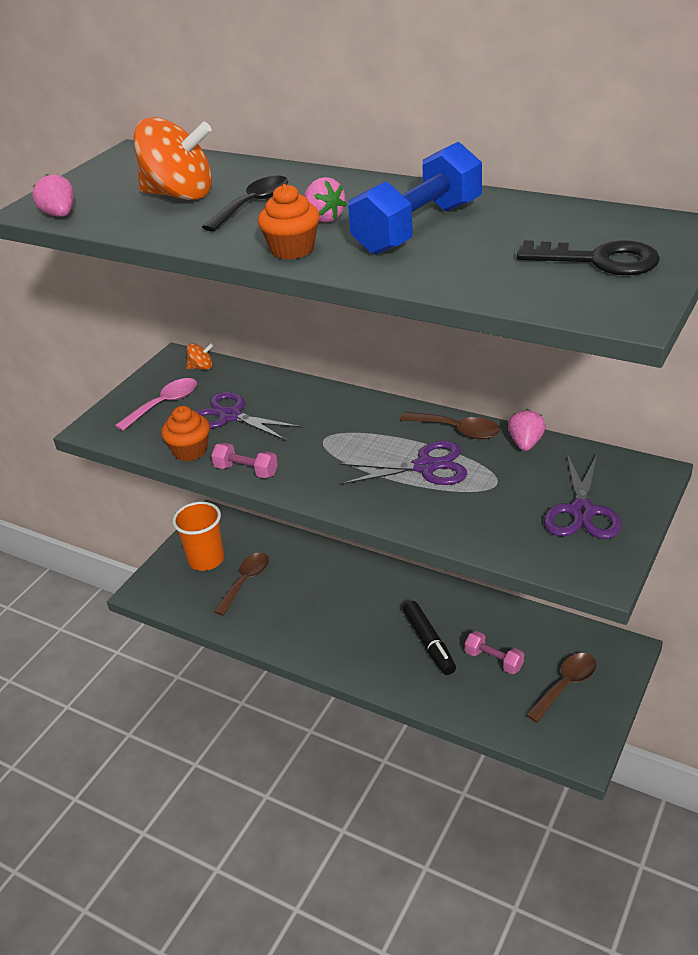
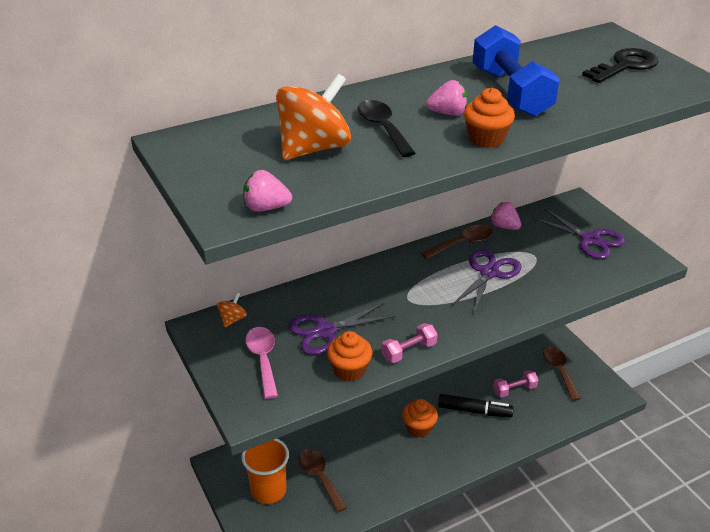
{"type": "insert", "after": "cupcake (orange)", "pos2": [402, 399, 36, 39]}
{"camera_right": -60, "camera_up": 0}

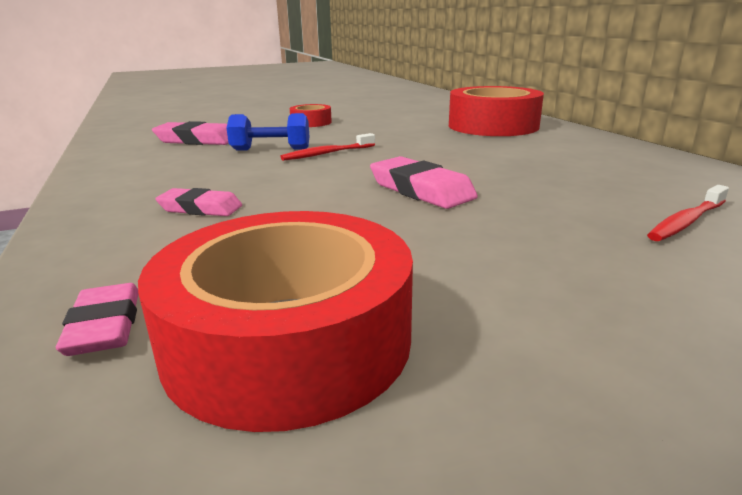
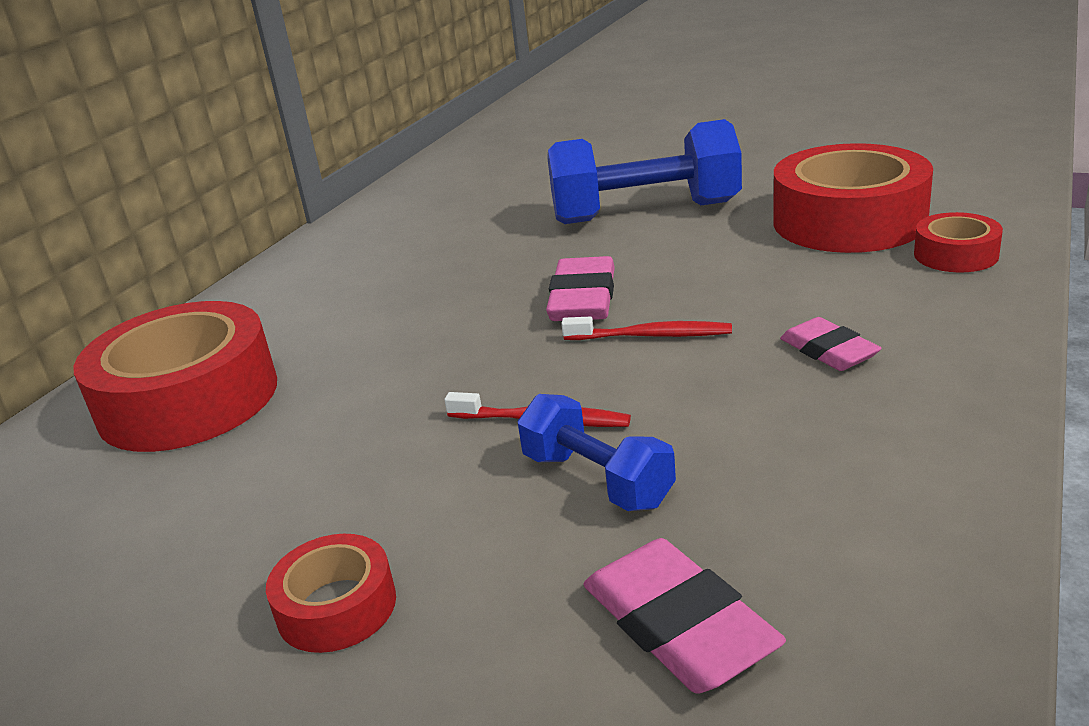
{"type": "insert", "after": "dumbbell (blue)", "pos2": [547, 119, 195, 105]}
{"type": "move", "before": "toothbrush (red)", "pos1": [647, 185, 82, 56], "pos2": [561, 317, 171, 23]}
{"type": "replace", "before": "eraser (pink)", "after": "tape (red)", "pos1": [56, 283, 82, 73], "pos2": [914, 212, 89, 60]}
{"camera_right": -130, "camera_up": 5}

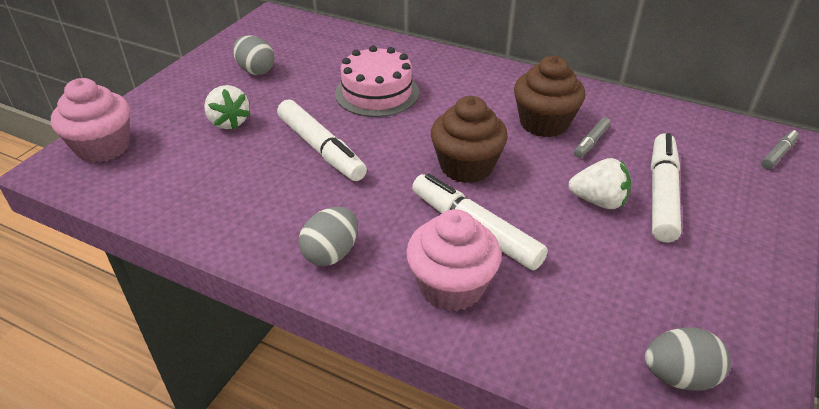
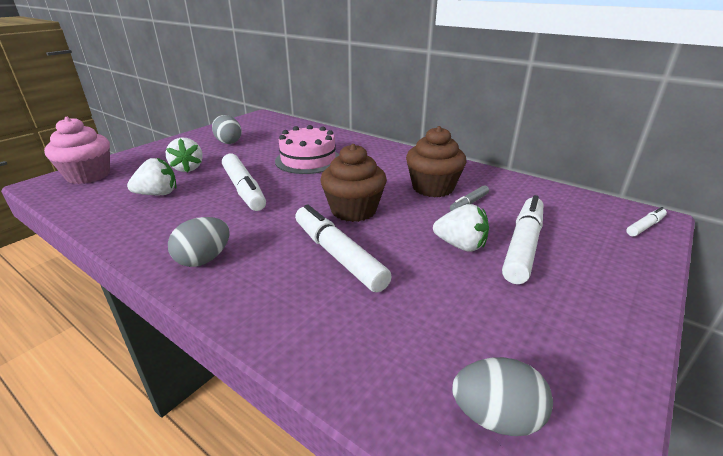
{"type": "insert", "after": "strawberry (white)", "pos2": [127, 157, 50, 38]}
{"type": "recolor", "before": "marker (grey)", "after": "marker (white)", "pos1": [761, 130, 38, 39], "pos2": [626, 207, 41, 29]}
{"type": "delete", "before": "cupcake (pink)", "pos1": [406, 209, 95, 102]}
{"camera_right": 10, "camera_up": -10}

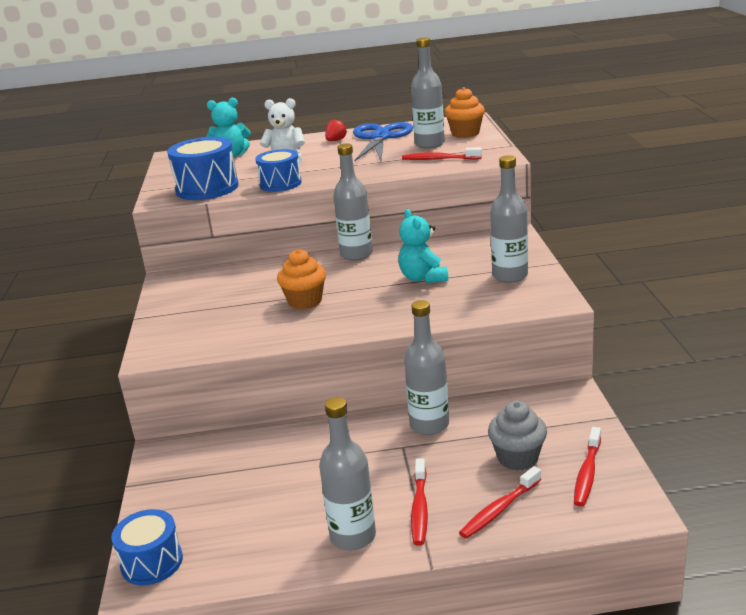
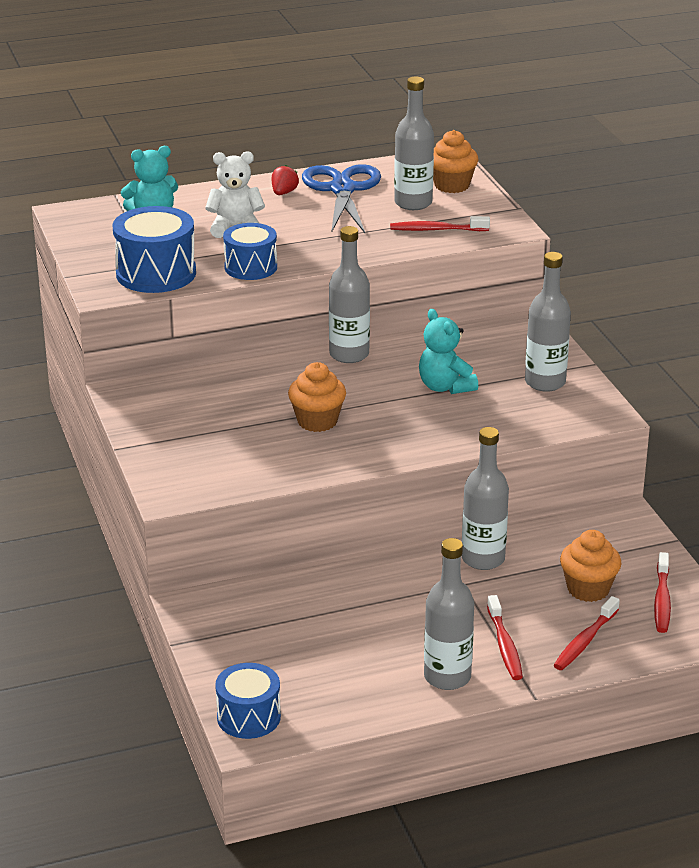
{"type": "recolor", "before": "cupcake (grey)", "after": "cupcake (orange)", "pos1": [488, 401, 59, 70], "pos2": [560, 530, 62, 72]}
{"camera_right": -15, "camera_up": 5}

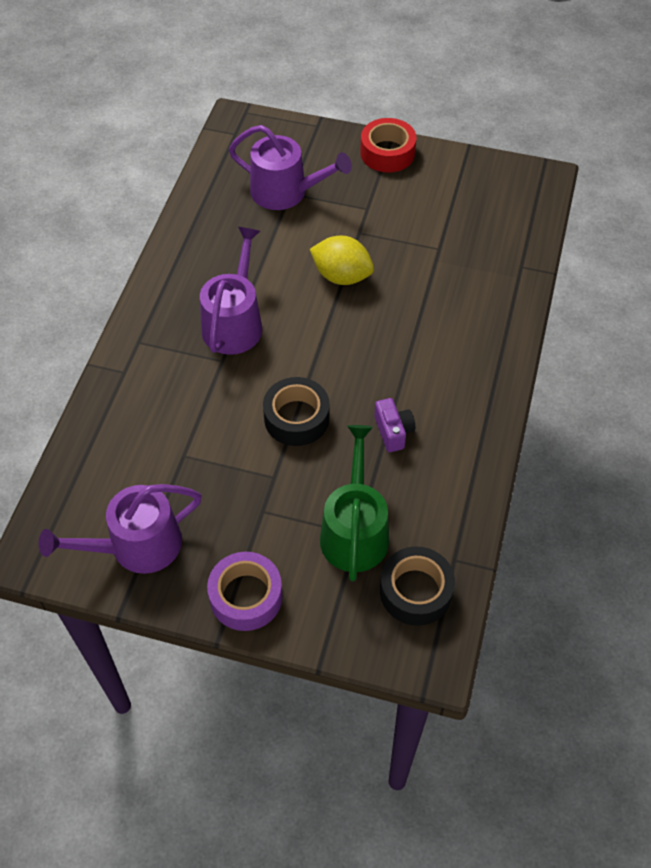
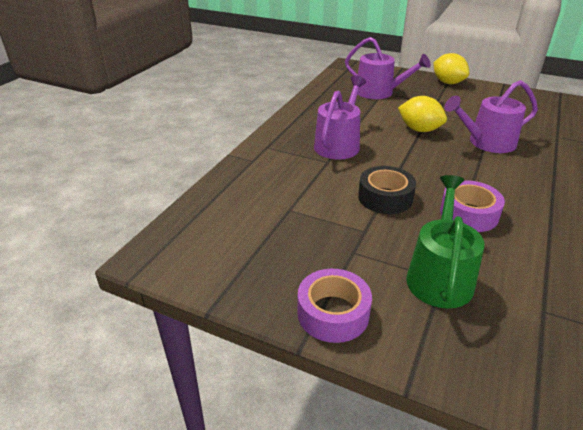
{"type": "replace", "before": "tape (red)", "after": "lemon (yellow)", "pos1": [360, 118, 56, 54], "pos2": [433, 53, 36, 31]}
{"type": "replace", "before": "camera (purple)", "after": "tape (purple)", "pos1": [375, 398, 40, 54], "pos2": [440, 180, 65, 52]}
{"type": "move", "before": "watering can (purple)", "pos1": [39, 484, 163, 90], "pos2": [444, 80, 94, 73]}
{"type": "delete", "before": "tape (black)", "pos1": [380, 546, 75, 80]}
{"camera_right": 10, "camera_up": -20}

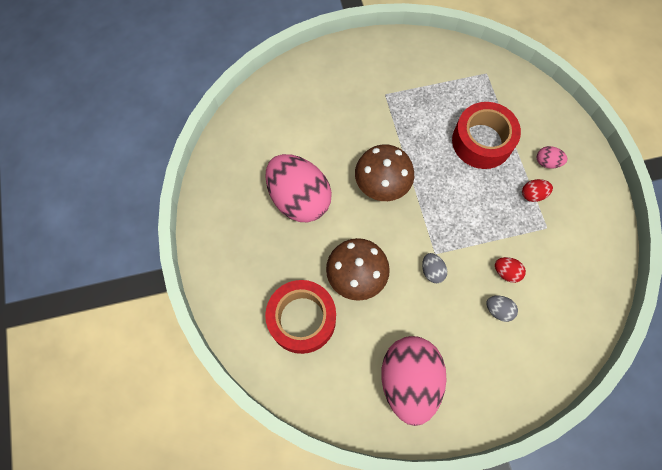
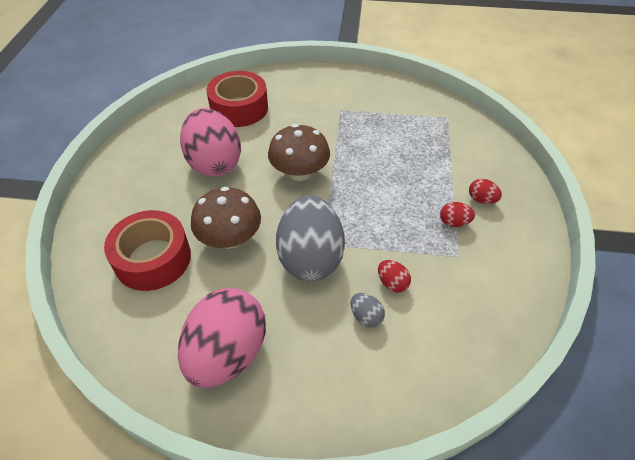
{"type": "move", "before": "tape (red)", "pos1": [452, 102, 69, 67], "pos2": [206, 71, 62, 56]}
{"type": "resize", "before": "egg (grey)", "pos1": [422, 253, 25, 30], "pos2": [276, 195, 69, 86], "scale": 2.49}
{"type": "recolor", "before": "egg (pink)", "after": "egg (red)", "pos1": [537, 146, 31, 22], "pos2": [469, 179, 33, 25]}
{"camera_right": 20, "camera_up": -20}

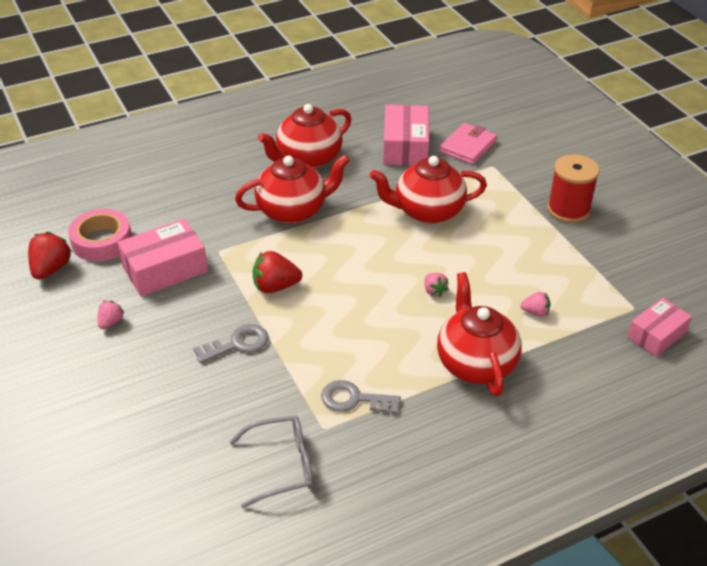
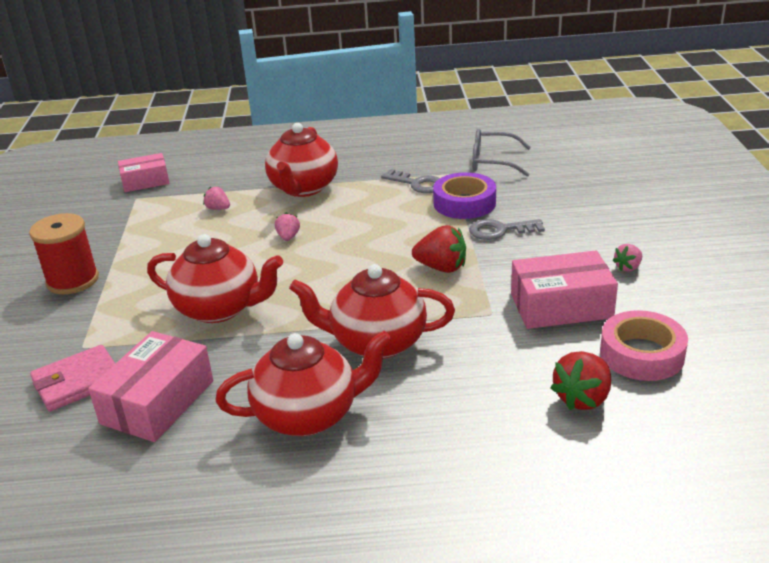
{"type": "insert", "after": "tape (purple)", "pos2": [433, 172, 63, 47]}
{"type": "move", "before": "strawberry (red)", "pos1": [28, 232, 44, 48], "pos2": [551, 351, 60, 59]}
{"camera_right": -155, "camera_up": -10}

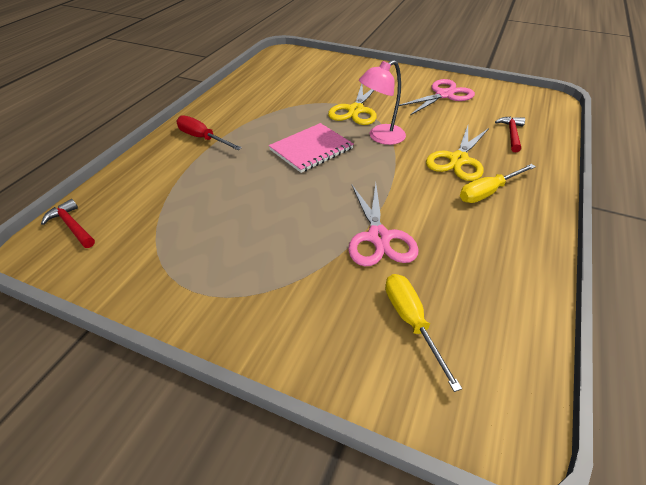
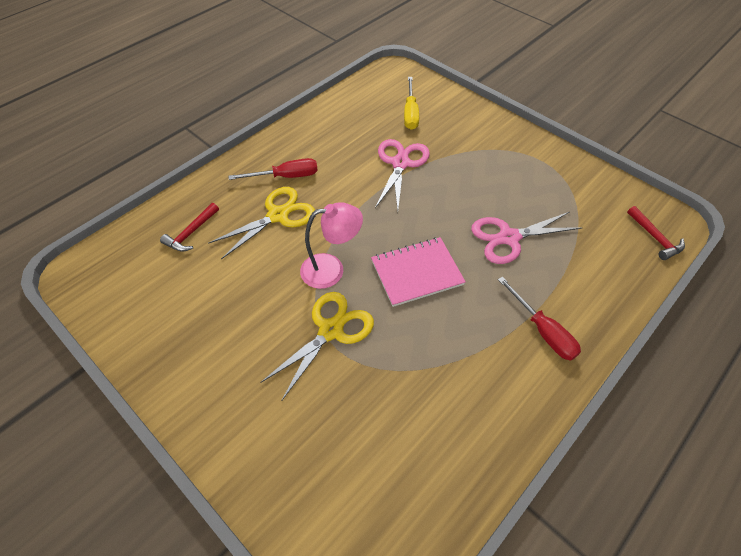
{"type": "recolor", "before": "screwdriver (yellow)", "after": "screwdriver (red)", "pos1": [460, 164, 76, 39], "pos2": [229, 158, 89, 22]}
{"type": "move", "before": "scissors (pink)", "pos1": [399, 79, 76, 36], "pos2": [471, 212, 112, 52]}
{"camera_right": -160, "camera_up": 10}

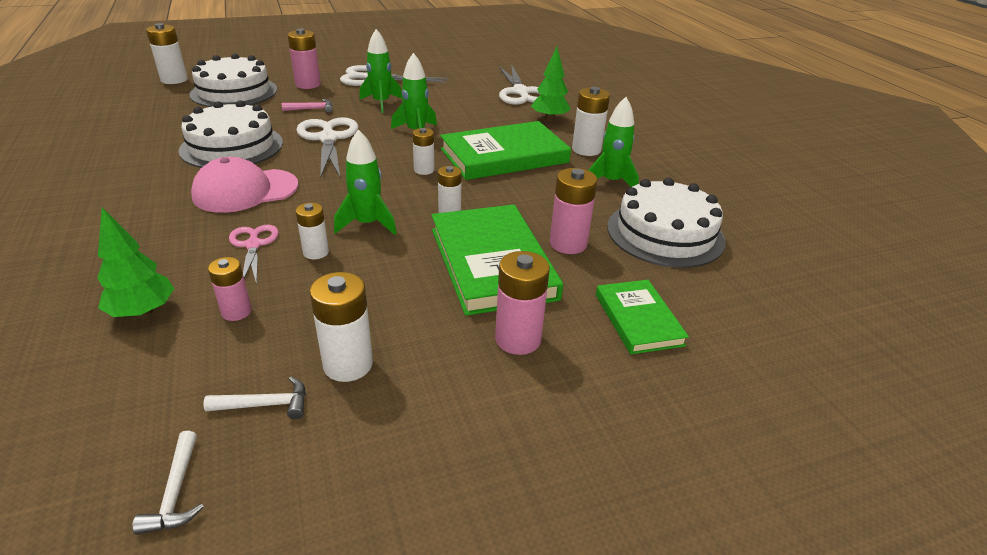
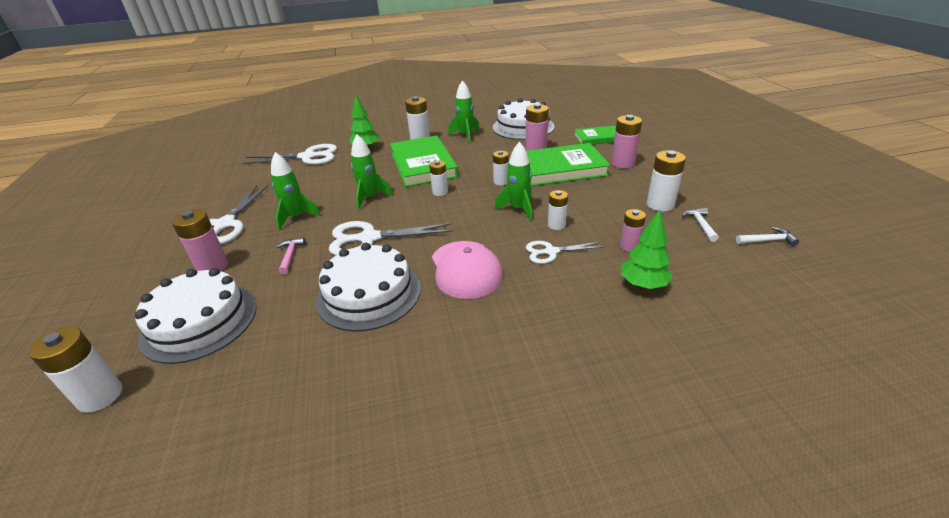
{"type": "recolor", "before": "scissors (pink)", "after": "scissors (white)", "pos1": [229, 225, 50, 60], "pos2": [526, 241, 77, 23]}
{"camera_right": -80, "camera_up": 0}

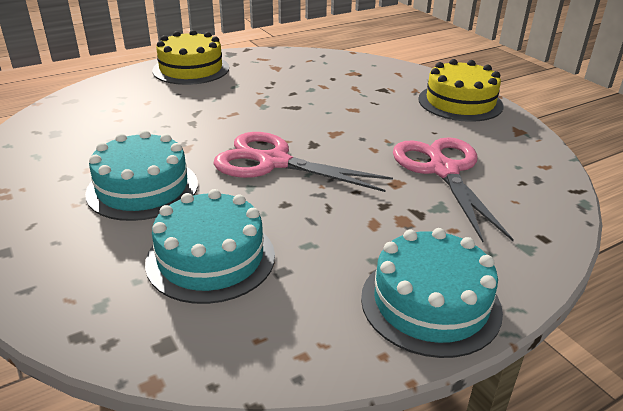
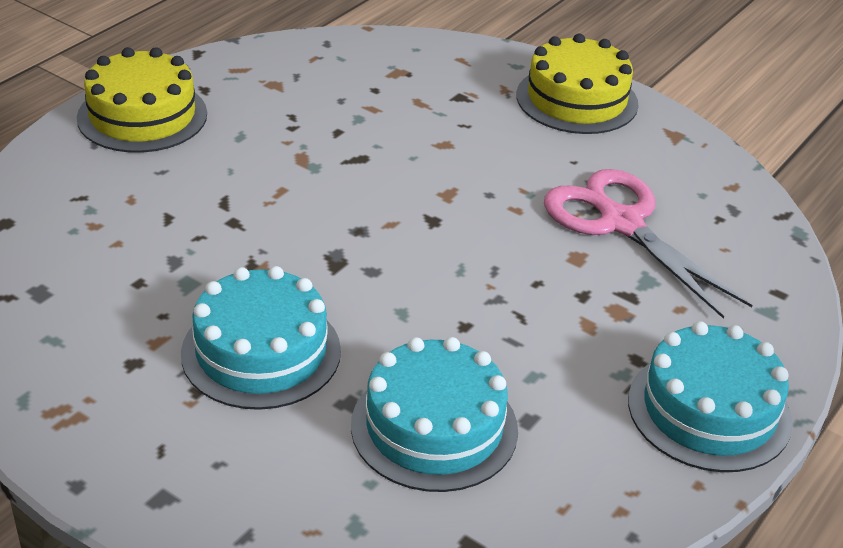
{"type": "delete", "before": "scissors (pink)", "pos1": [213, 132, 180, 60]}
{"camera_right": -25, "camera_up": 5}

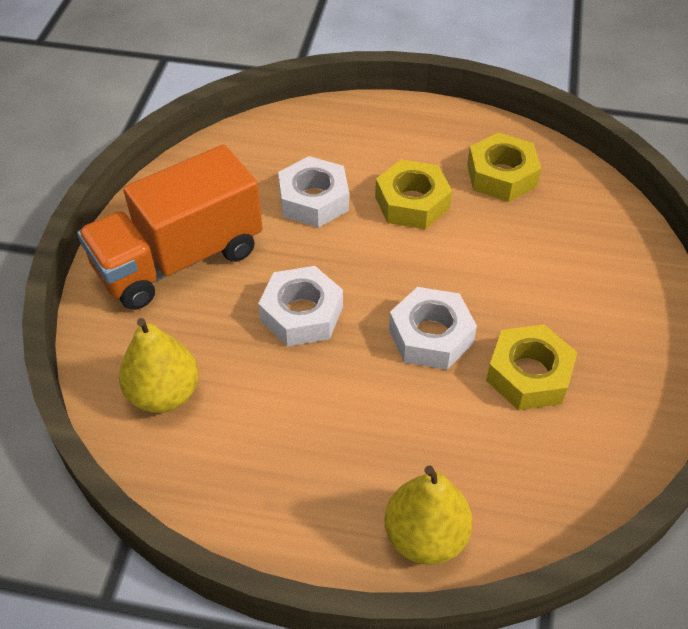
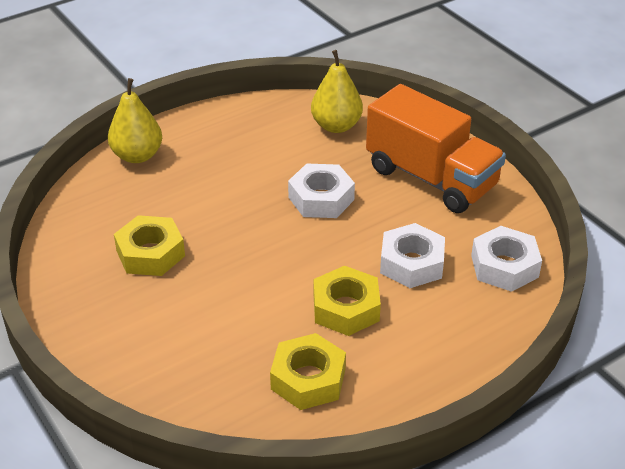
{"type": "rotate", "before": "truck (orange)", "pos1": [77, 145, 186, 165], "pos2": [366, 84, 140, 129], "turn": 120}
{"type": "move", "before": "nut (white)", "pos1": [389, 287, 88, 83], "pos2": [471, 226, 71, 66]}
{"camera_right": 135, "camera_up": -10}

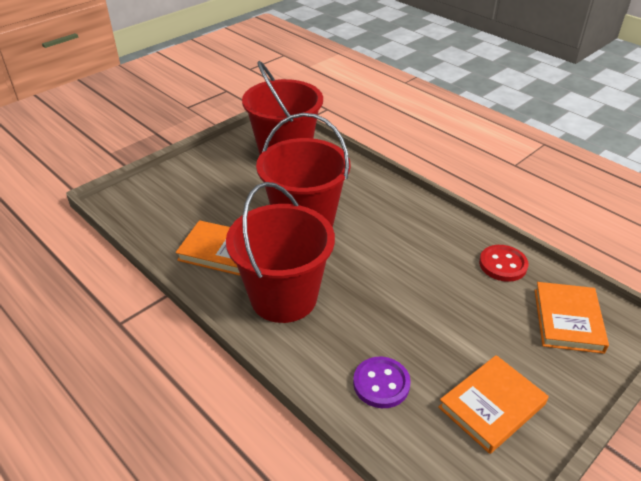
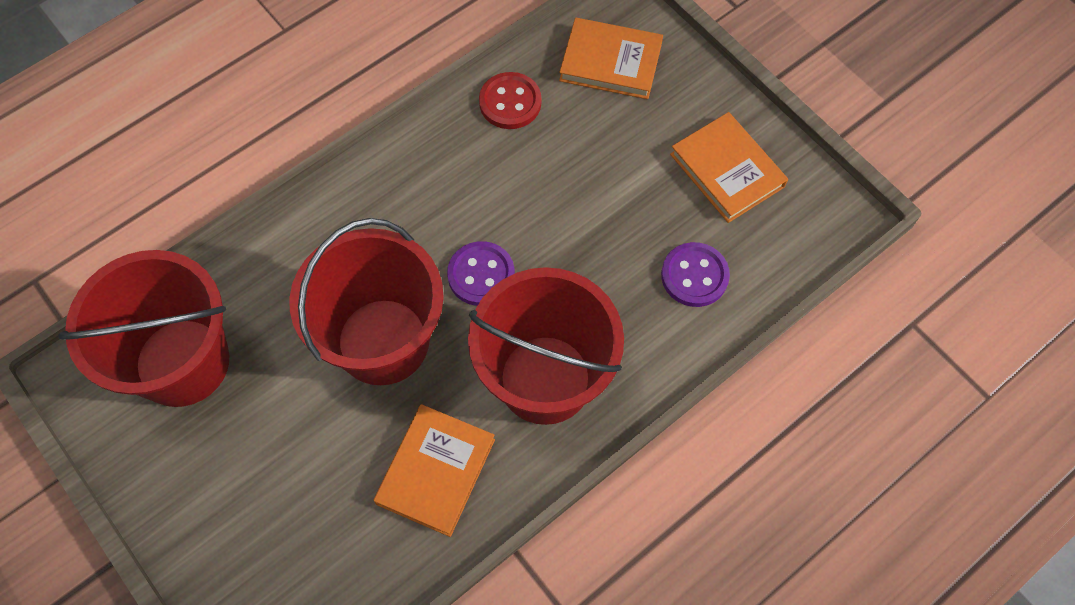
{"type": "insert", "after": "button (purple)", "pos2": [447, 241, 68, 65]}
{"camera_right": -85, "camera_up": 25}

